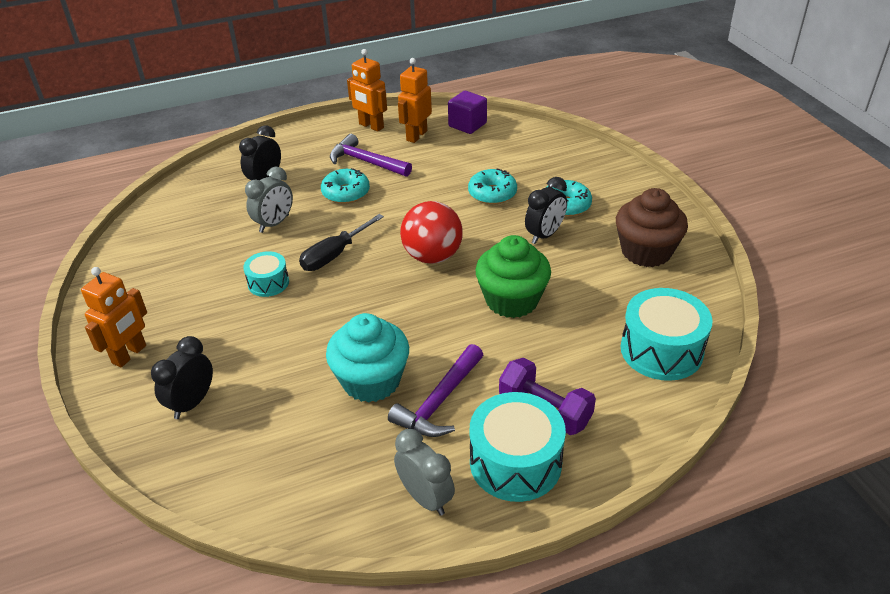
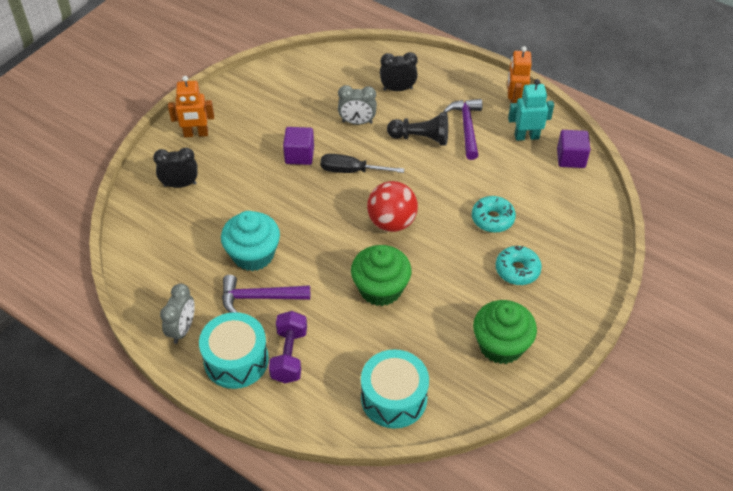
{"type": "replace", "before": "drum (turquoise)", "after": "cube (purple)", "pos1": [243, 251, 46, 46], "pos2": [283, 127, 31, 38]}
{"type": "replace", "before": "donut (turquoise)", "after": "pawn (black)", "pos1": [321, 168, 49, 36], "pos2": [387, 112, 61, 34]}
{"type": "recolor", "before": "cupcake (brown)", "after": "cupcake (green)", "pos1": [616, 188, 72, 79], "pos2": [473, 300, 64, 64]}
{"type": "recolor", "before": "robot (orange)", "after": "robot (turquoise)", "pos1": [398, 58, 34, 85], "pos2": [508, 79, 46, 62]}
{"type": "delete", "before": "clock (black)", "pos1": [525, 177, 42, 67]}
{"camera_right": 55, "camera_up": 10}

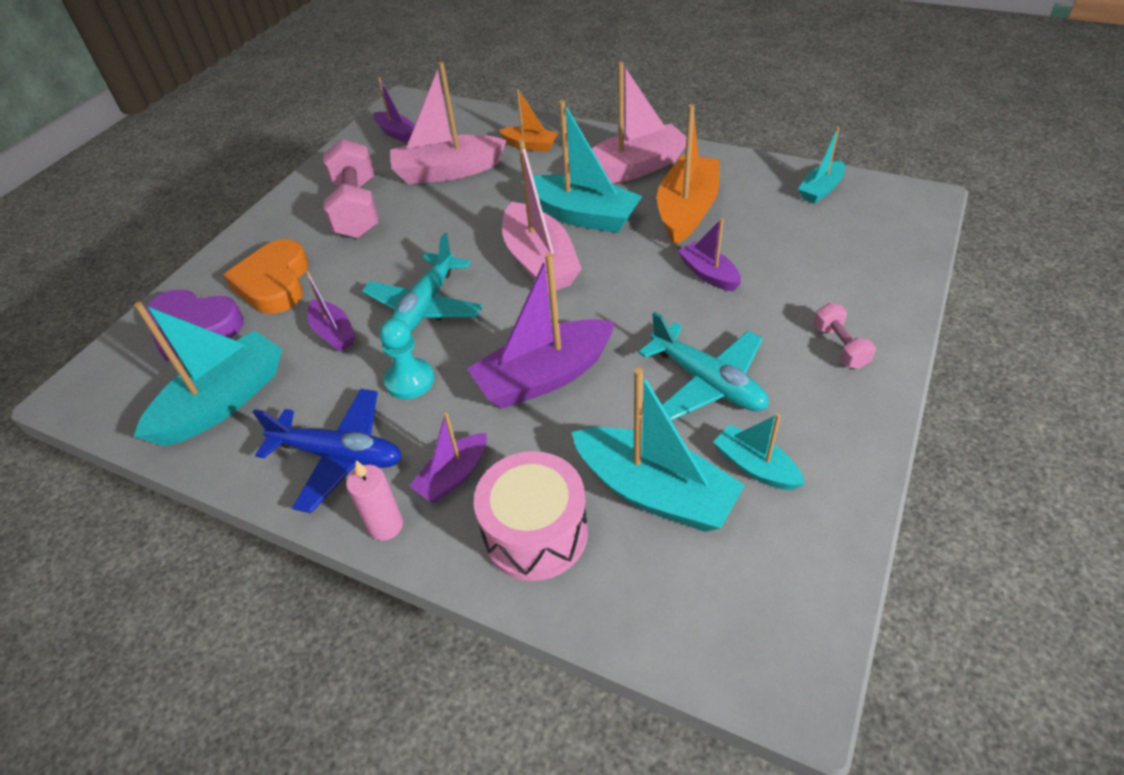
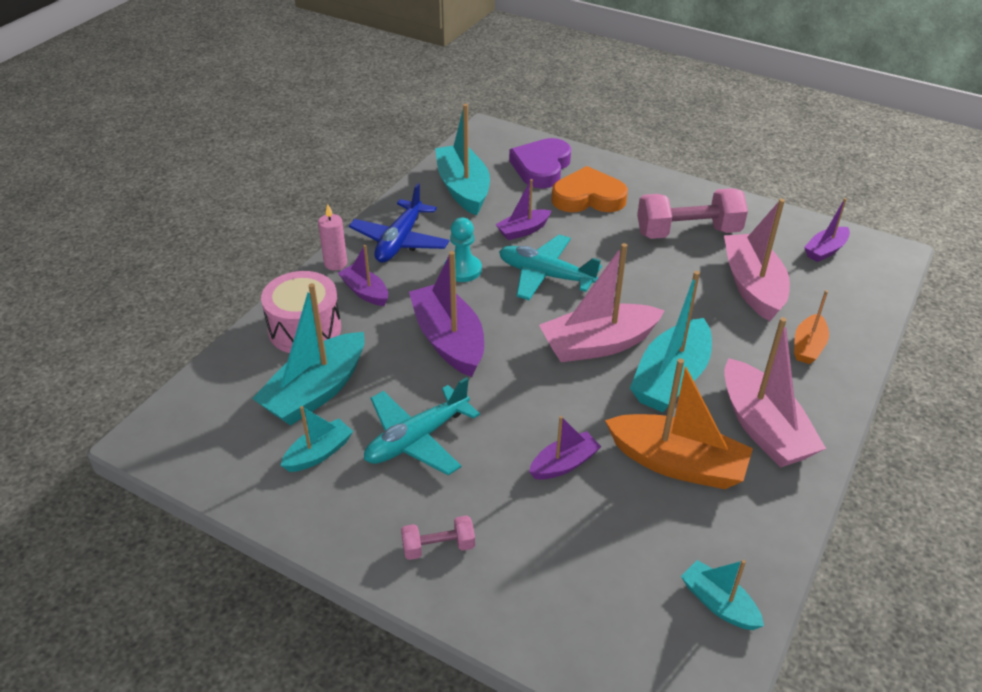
{"type": "rotate", "before": "boat (turquoise)", "pos1": [134, 302, 148, 144], "pos2": [435, 104, 55, 112], "turn": -150}
{"camera_right": 90, "camera_up": -5}

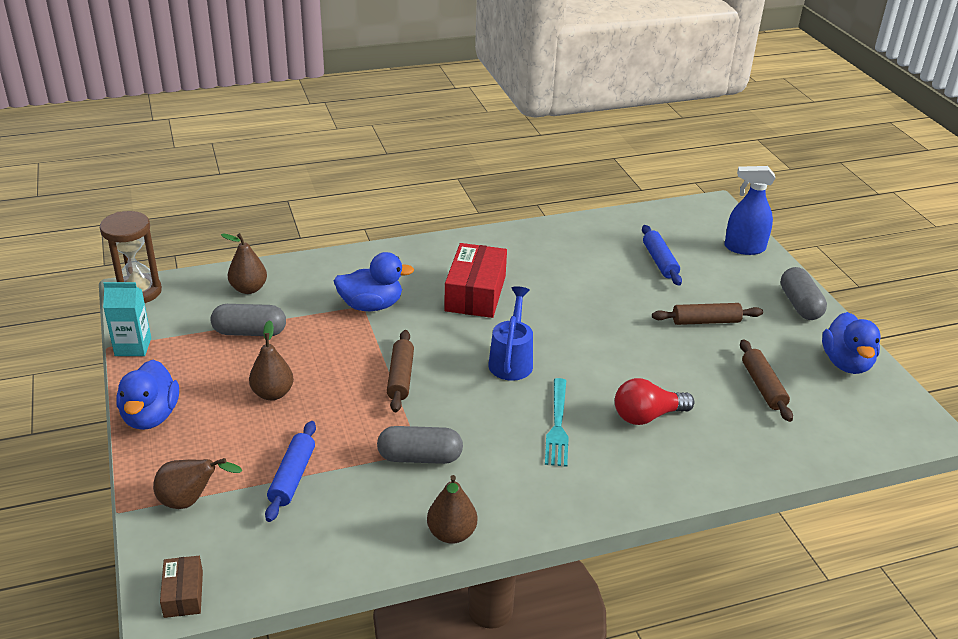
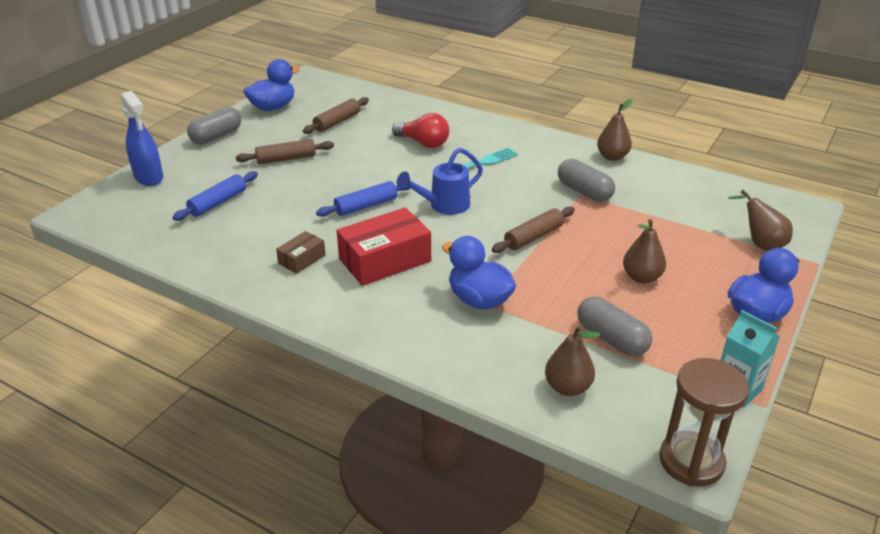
{"type": "rotate", "before": "rolling pin (brown)", "pos1": [652, 303, 111, 22], "pos2": [236, 139, 98, 25], "turn": -60}
{"type": "move", "before": "box (brown)", "pos1": [160, 556, 43, 62], "pos2": [276, 231, 50, 43]}
{"type": "move", "before": "rolling pin (blue)", "pos1": [265, 421, 51, 101], "pos2": [316, 181, 94, 36]}
{"camera_right": -130, "camera_up": 0}

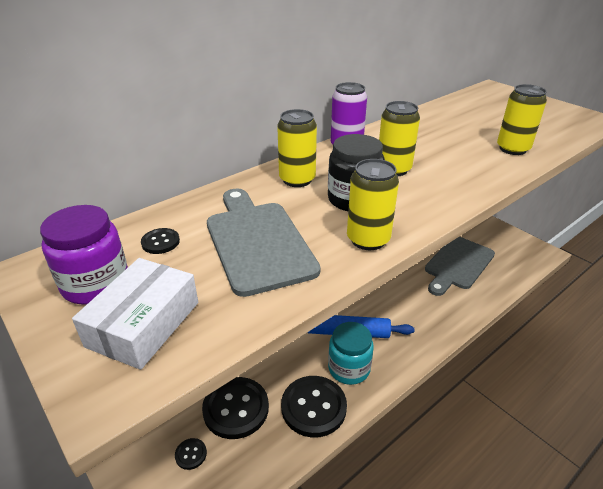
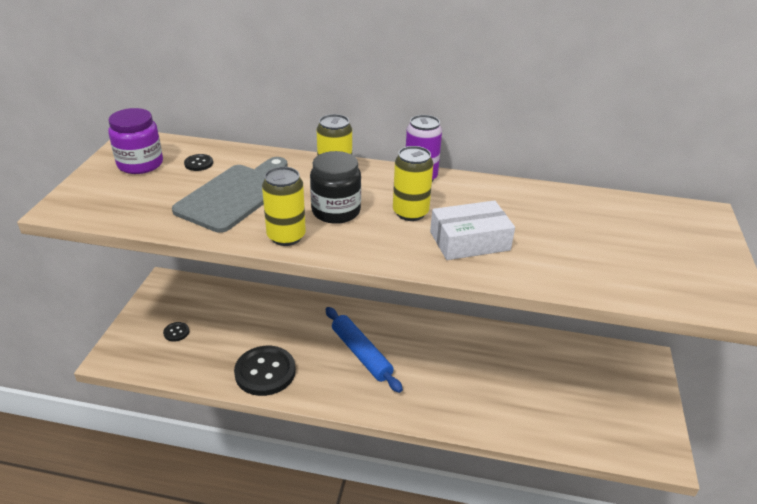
{"type": "move", "before": "box (white)", "pos1": [72, 258, 126, 112], "pos2": [430, 200, 85, 60]}
{"type": "delete", "before": "button (black)", "pos1": [202, 377, 67, 62]}
{"type": "delete", "before": "jar (turquoise)", "pos1": [328, 322, 46, 63]}
{"type": "delete", "before": "cutting board (grey)", "pos1": [425, 237, 70, 59]}
{"type": "delete", "before": "can (yellow)", "pos1": [497, 84, 50, 71]}
{"camera_right": 50, "camera_up": 0}

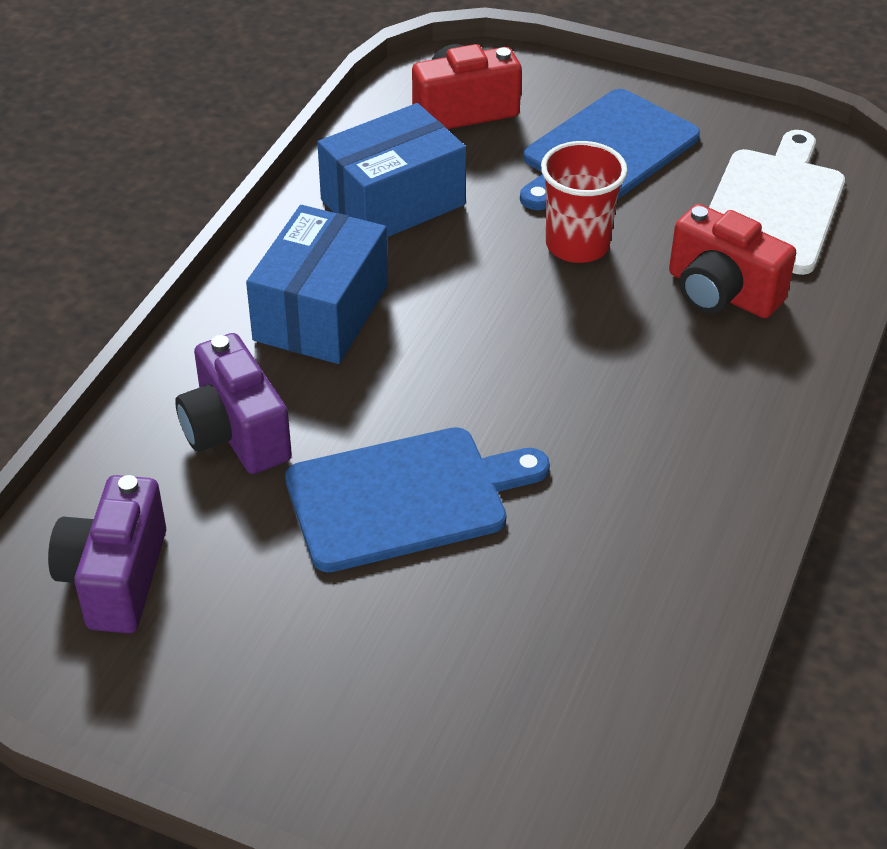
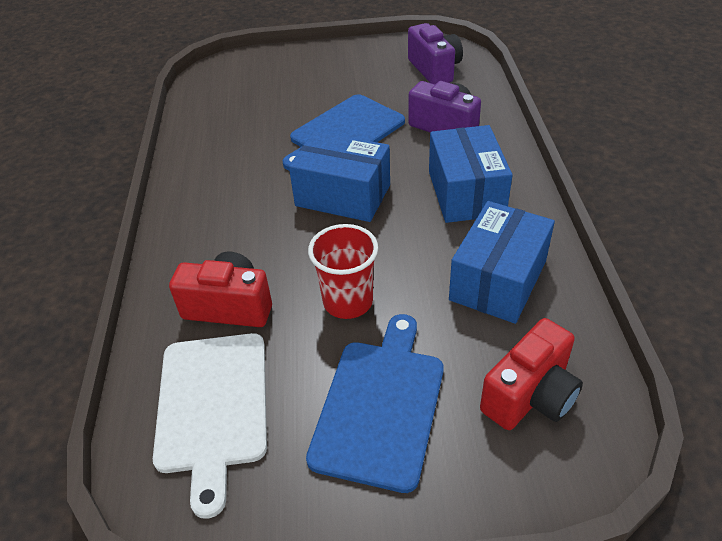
{"type": "insert", "after": "box (blue)", "pos2": [289, 131, 101, 91]}
{"camera_right": 155, "camera_up": 0}

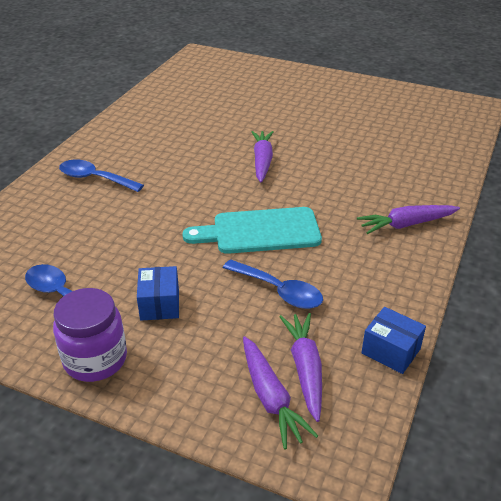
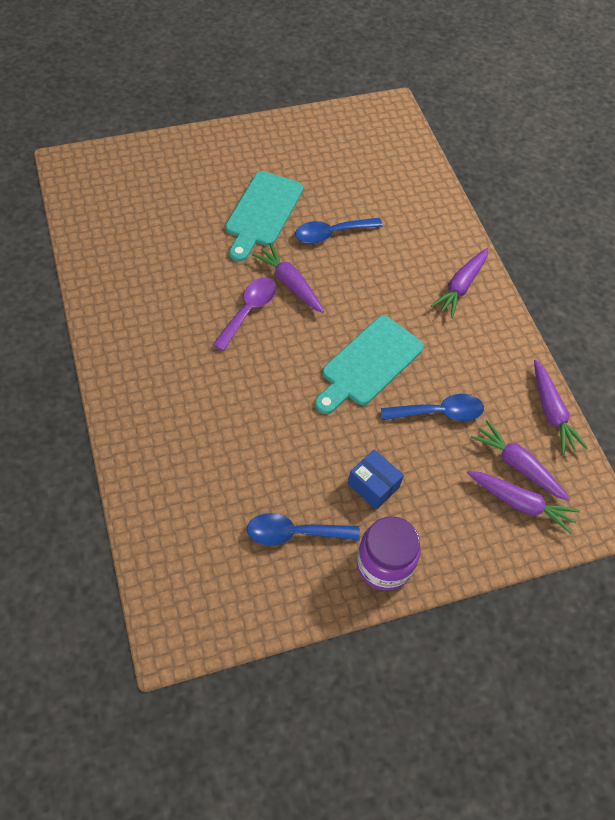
{"type": "insert", "after": "spoon (purple)", "pos2": [213, 277, 64, 74]}
{"type": "insert", "after": "cutting board (turquoise)", "pos2": [225, 171, 78, 91]}
{"type": "move", "before": "spoon (blue)", "pos1": [59, 159, 85, 33], "pos2": [295, 218, 88, 26]}
{"type": "replace", "before": "box (blue)", "after": "carrot (purple)", "pos1": [361, 307, 65, 67], "pos2": [534, 360, 54, 94]}
{"camera_right": -45, "camera_up": 20}

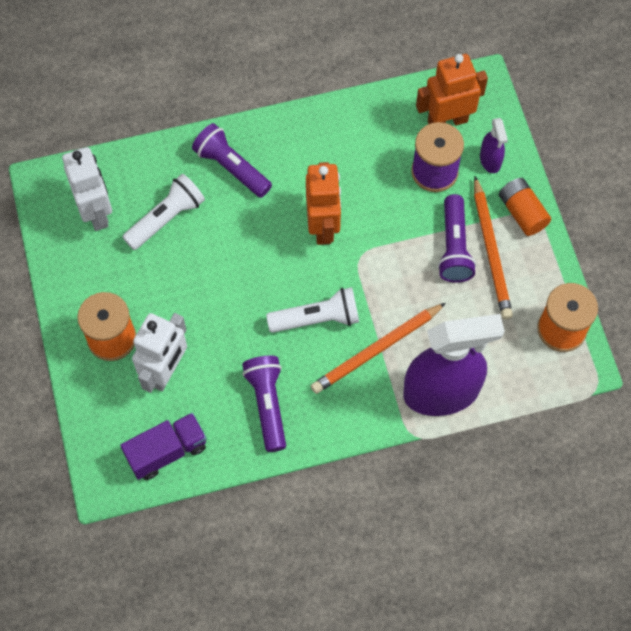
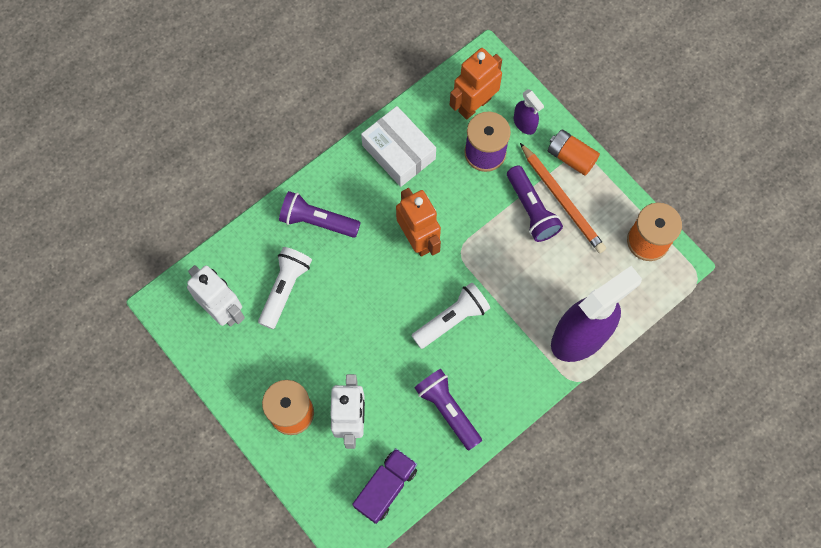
{"type": "insert", "after": "box (white)", "pos2": [361, 106, 75, 81]}
{"type": "delete", "before": "pencil (orange)", "pos1": [311, 303, 135, 91]}
{"camera_right": -25, "camera_up": 5}

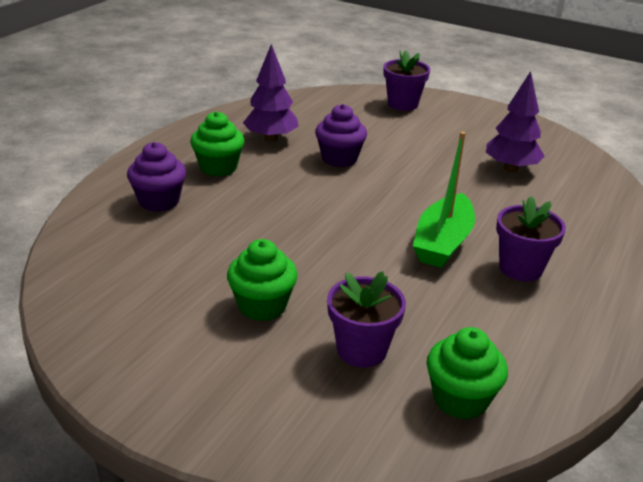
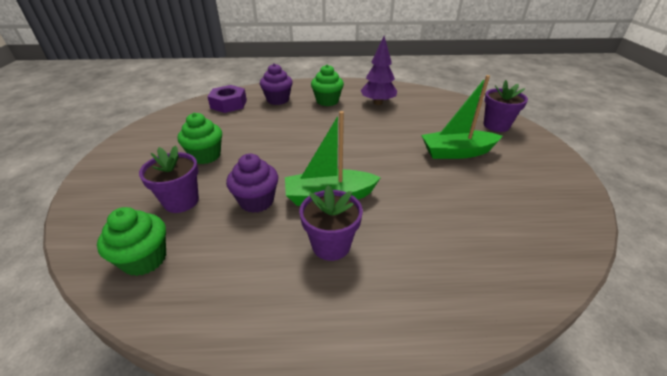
{"type": "insert", "after": "nut (purple)", "pos2": [207, 85, 40, 28]}
{"type": "move", "before": "cupcake (purple)", "pos1": [315, 104, 52, 63], "pos2": [226, 154, 52, 59]}
{"type": "insert", "after": "boat (green)", "pos2": [421, 75, 81, 84]}
{"type": "delete", "before": "tree (purple)", "pos1": [486, 71, 59, 101]}
{"camera_right": 60, "camera_up": 5}

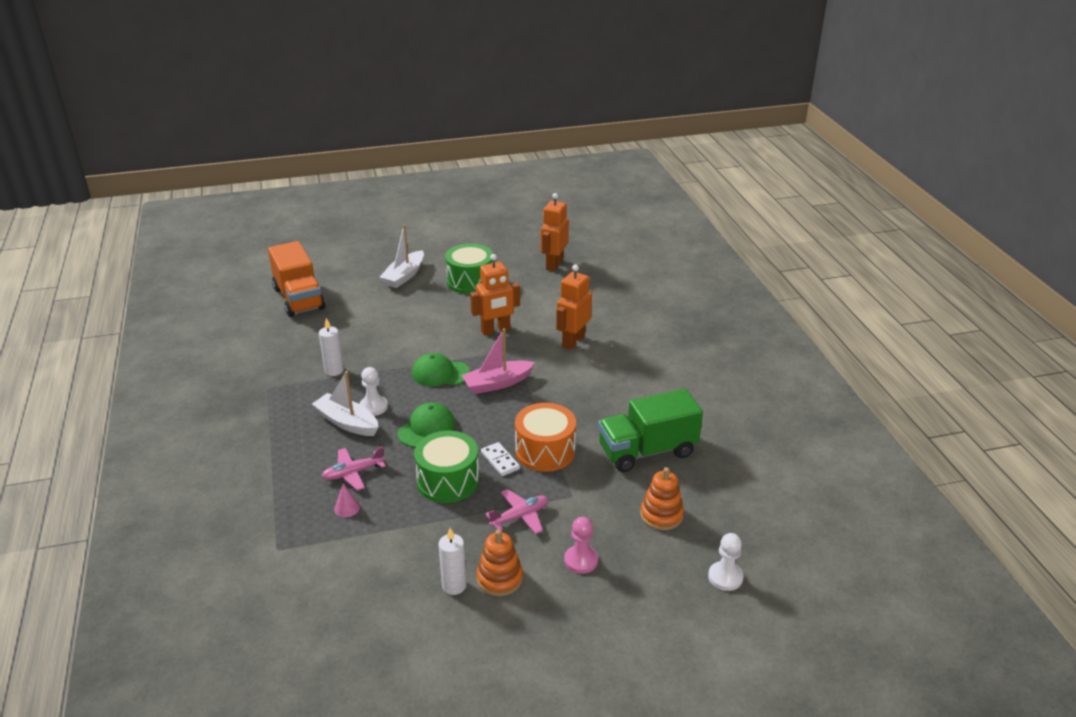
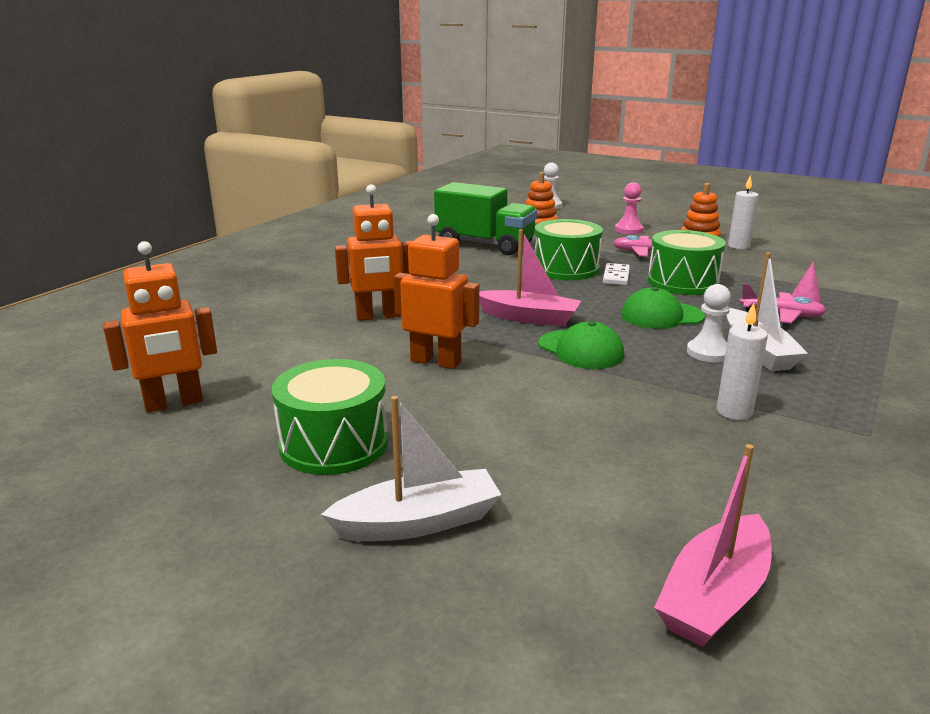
{"type": "recolor", "before": "drum (orange)", "after": "drum (green)", "pos1": [515, 403, 61, 69], "pos2": [534, 219, 69, 61]}
{"type": "replace", "before": "truck (orange)", "after": "boat (pink)", "pos1": [268, 241, 58, 76], "pos2": [654, 444, 118, 203]}
{"camera_right": -135, "camera_up": -10}

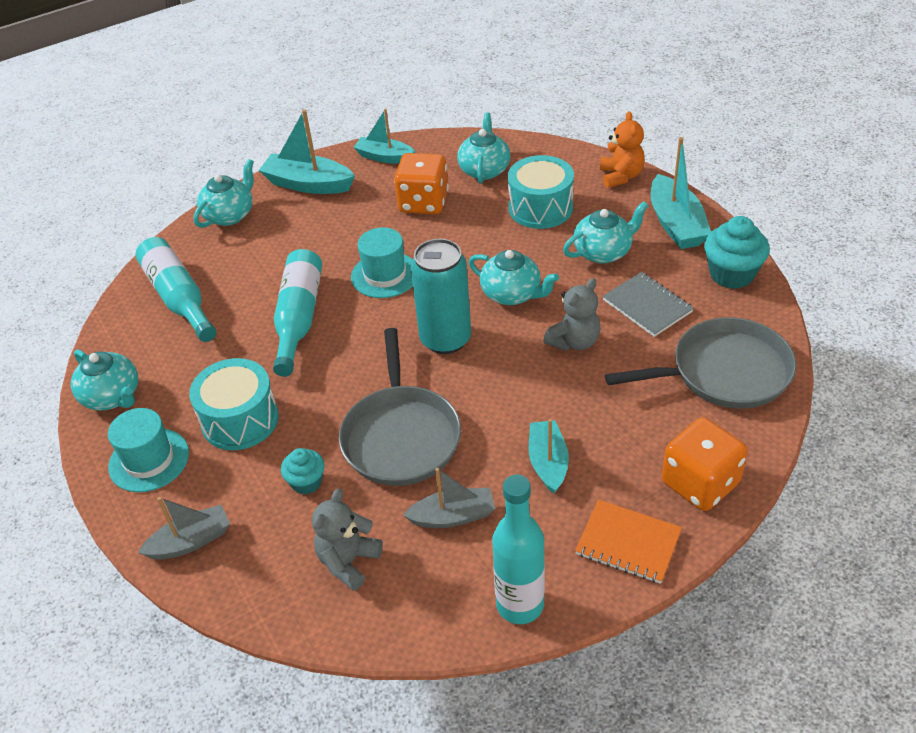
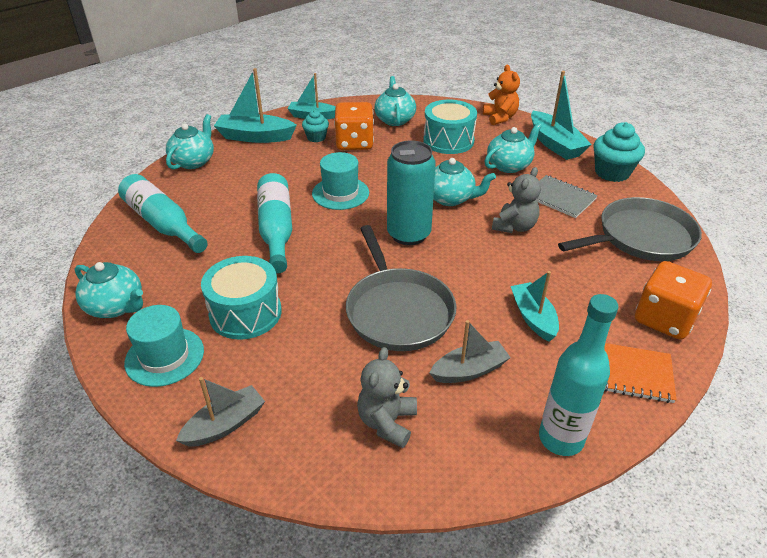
{"type": "move", "before": "cupcake (turquoise)", "pos1": [281, 448, 44, 46], "pos2": [302, 109, 27, 33]}
{"camera_right": -15, "camera_up": -5}

